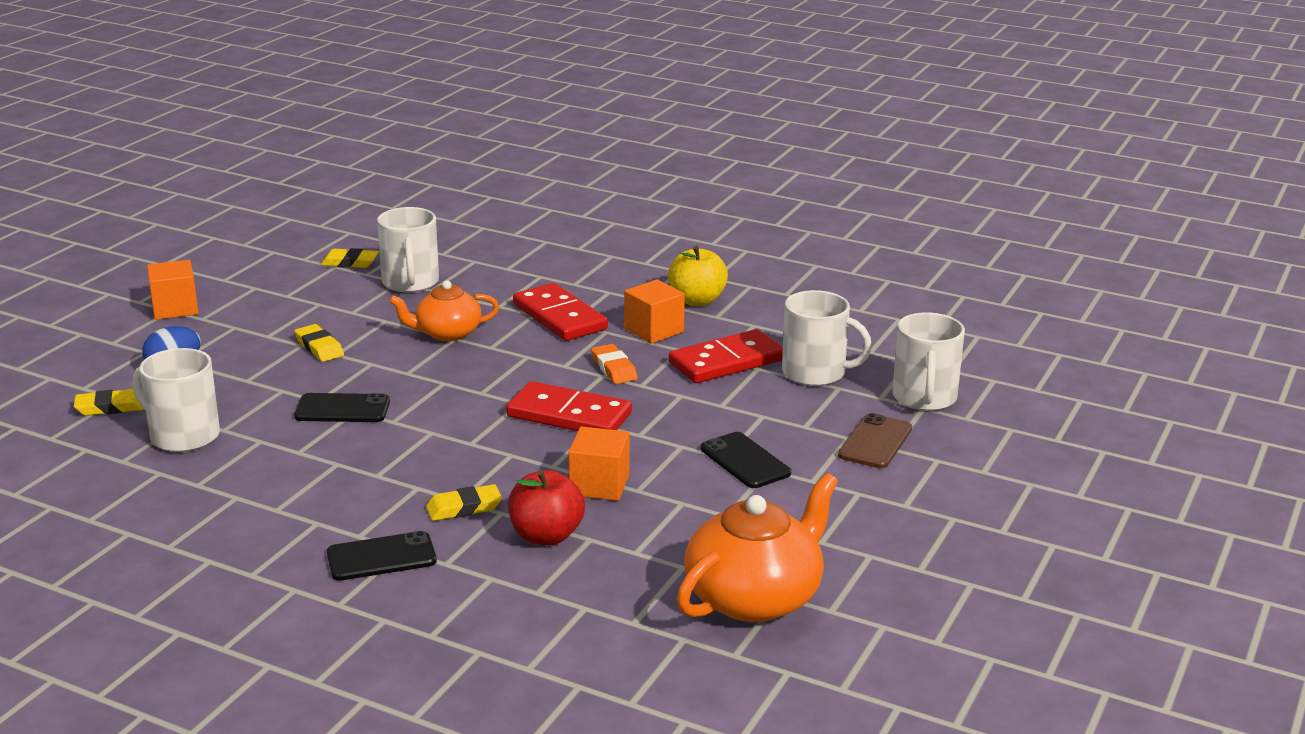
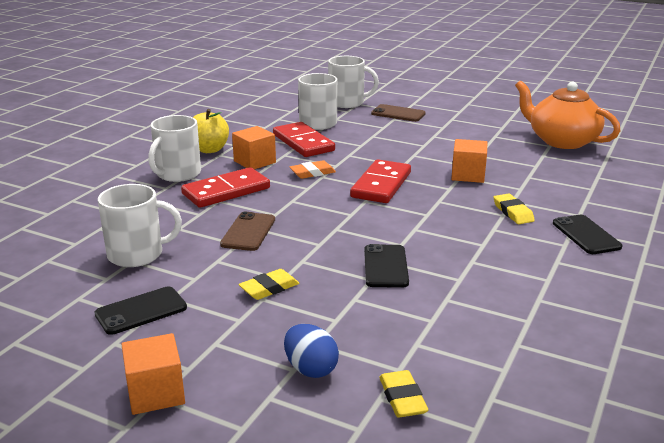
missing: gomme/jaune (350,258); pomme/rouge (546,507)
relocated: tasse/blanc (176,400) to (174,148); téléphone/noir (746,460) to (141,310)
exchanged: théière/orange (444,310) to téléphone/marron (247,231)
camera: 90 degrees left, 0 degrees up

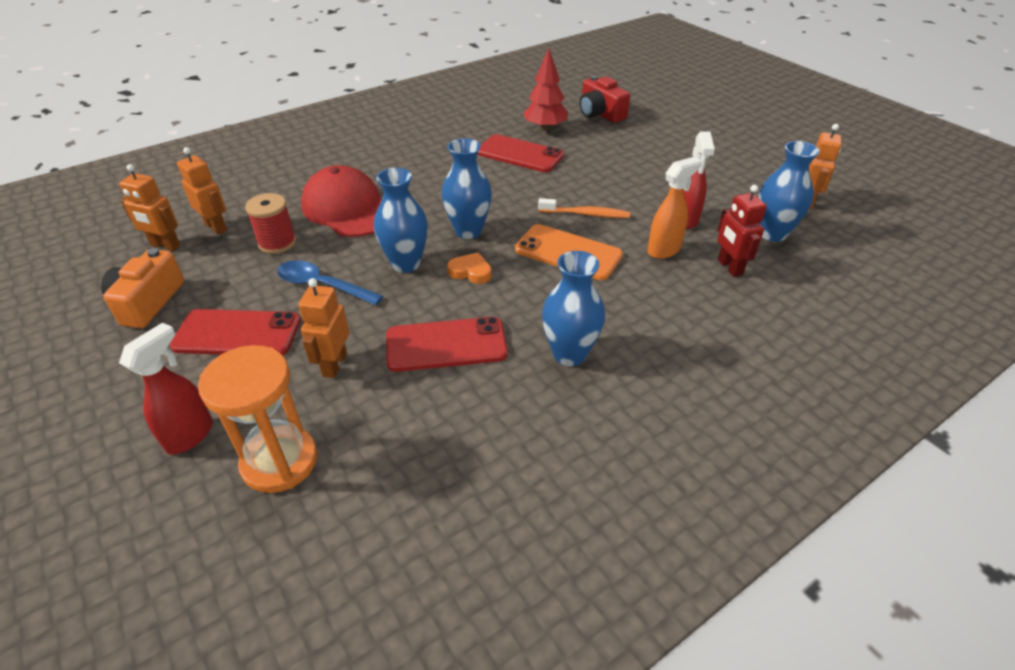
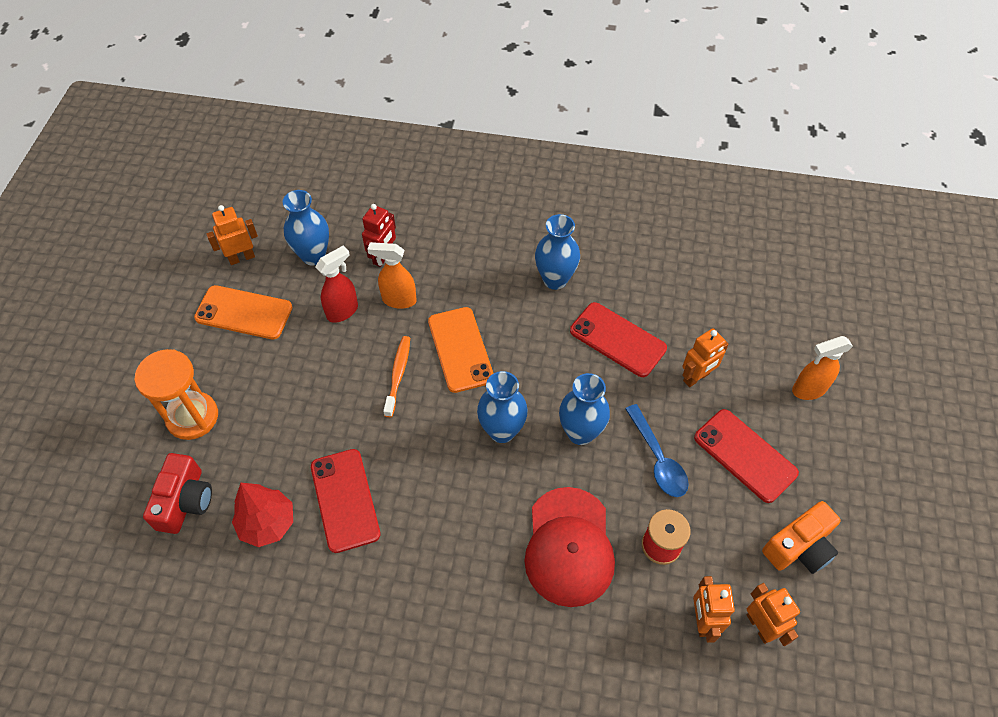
missing: cœur/orange (469,268)
appeared: téléphone/orange (243,312)
relocated: sablier/orange (257,419) to (176,394)
colour: vaporisateur/rouge (166,388) to vaporisateur/orange (822,368)
spun: brosse à dents/orange (584,208) = (396,376) 45 degrees clockwise
camera: 135 degrees left, 15 degrees up

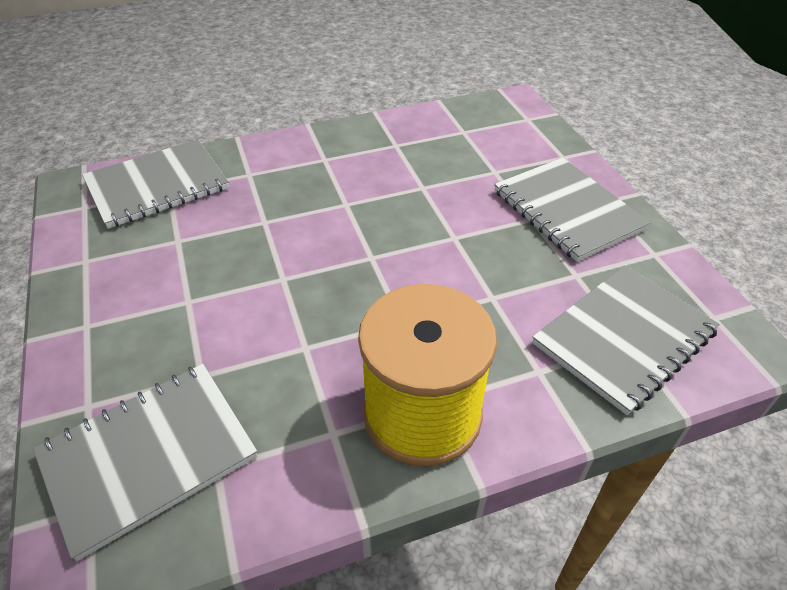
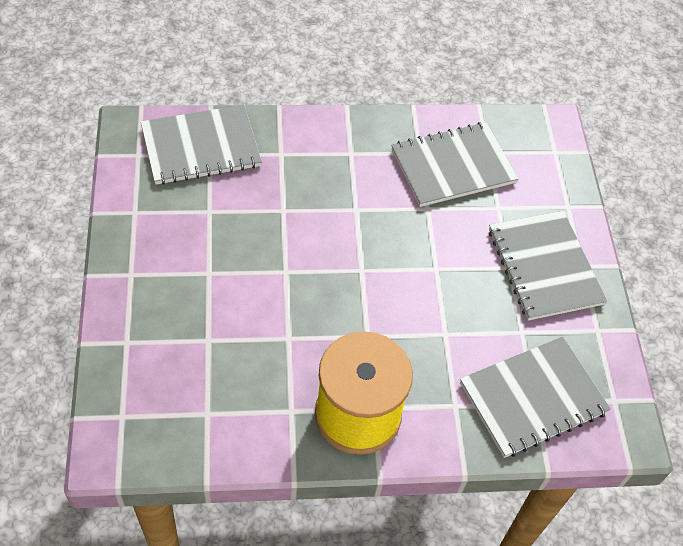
relocated: carnet/gris (145,462) to (454,164)
camera: 10 degrees right, 10 degrees up

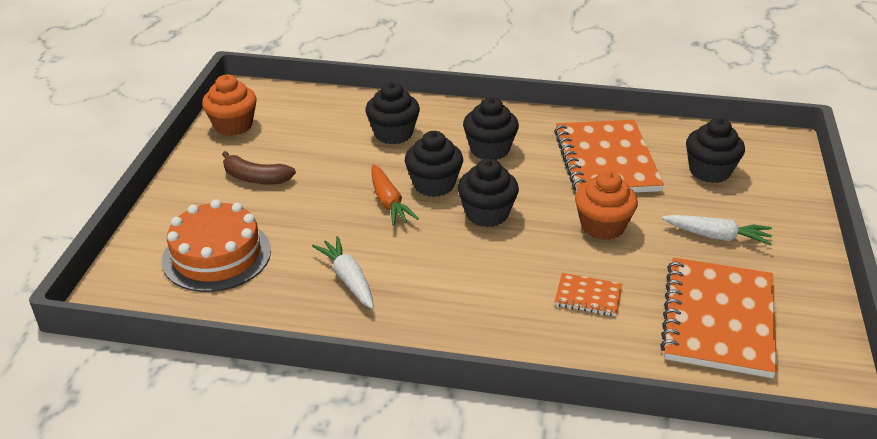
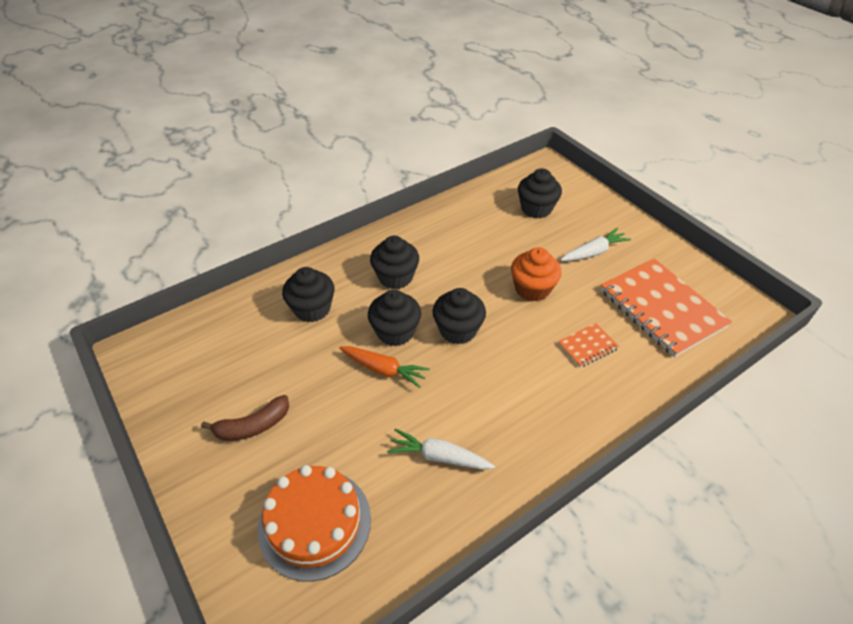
missing: muffin/orange (229,105); carnet/orange (609,156)
camera: 45 degrees left, 10 degrees up

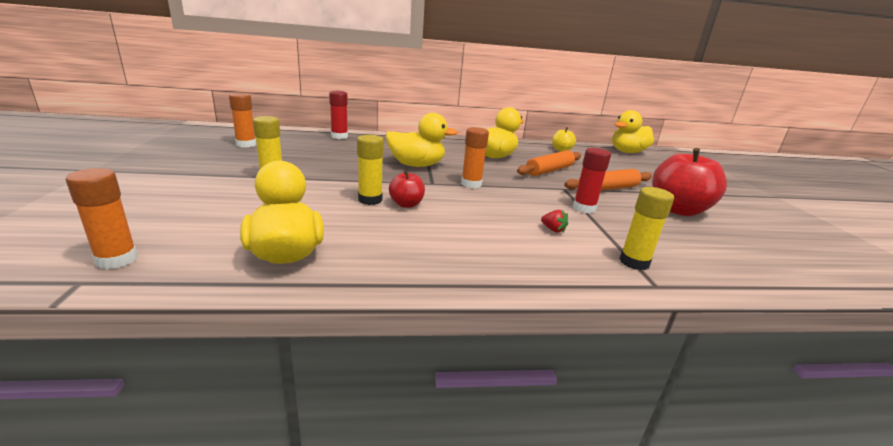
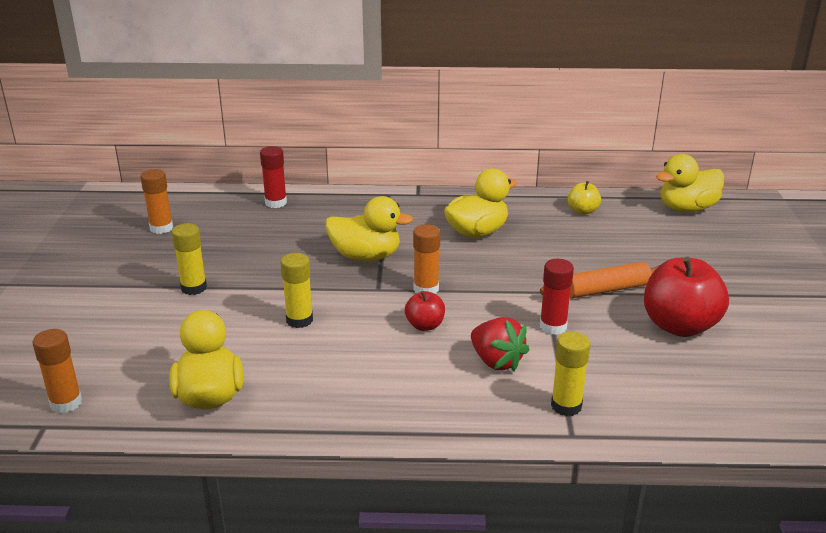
missing: rouleau à pâtisserie/orange (549,163)
relocated: pomme/rouge (407,189) to (425,311)
size: fraise/rouge (554,221) = (500,344) x2.06
camera: 10 degrees right, 5 degrees up

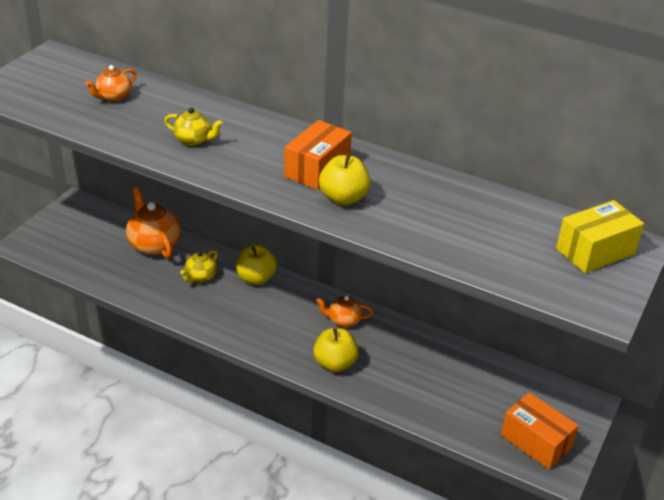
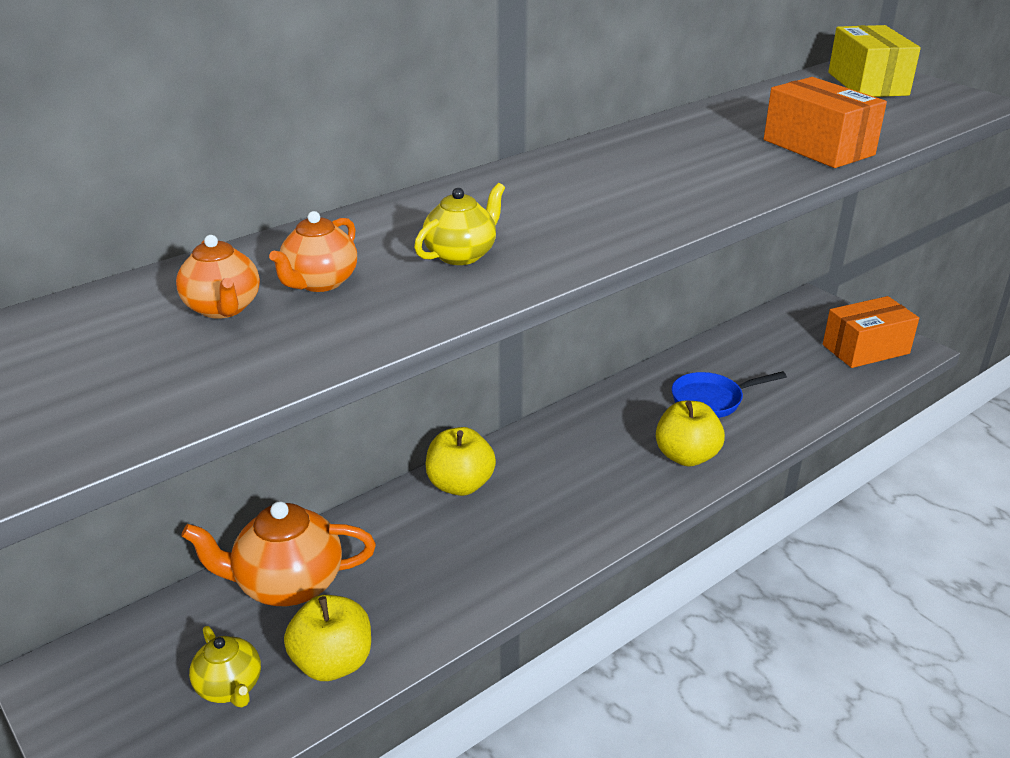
appeared: poêle/bleu (729,394)
relocated: boîte/orange (318,155) to (825,122); pomme/jaune (345,179) to (327,638); théière/jaune (199,266) to (225,666); théière/orange (344,311) to (313,251)
camera: 65 degrees left, 5 degrees down

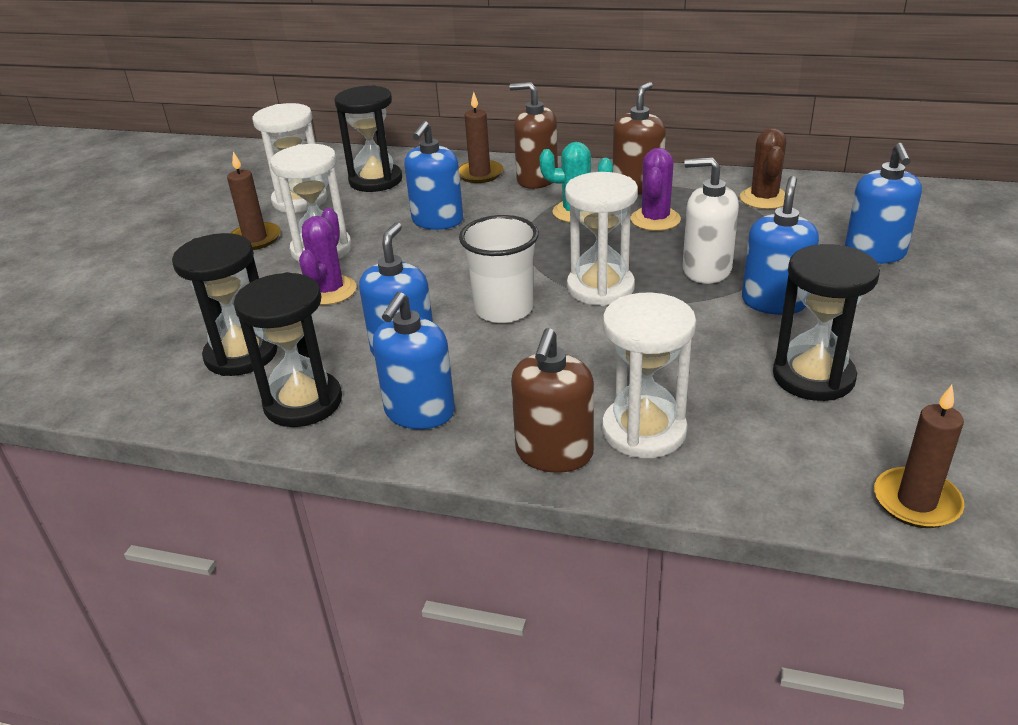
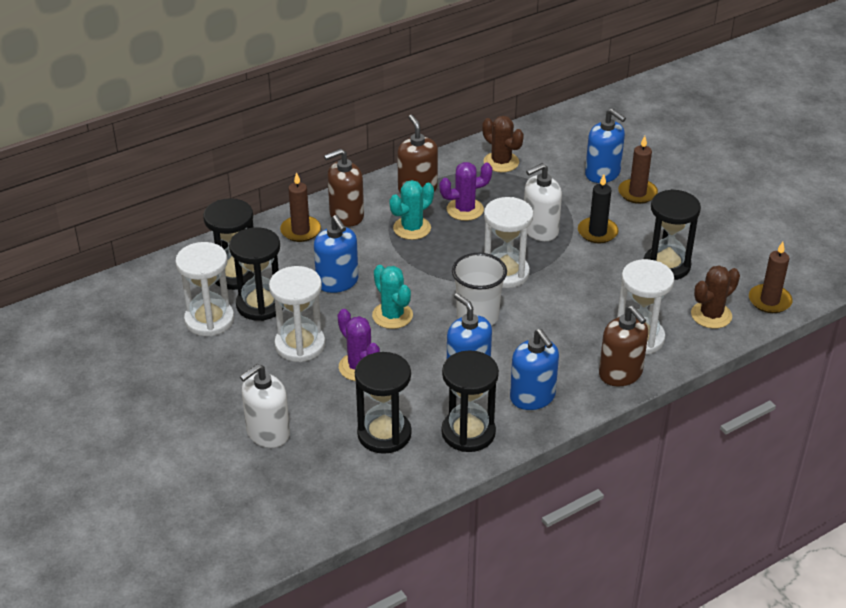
appeared: sablier/noir (256,274); cactus/turquoise (392,297); cactus/marron (715,297); distributeur de savon/blanc (265,406)
relocated: bougie/marron (254,200) to (638,170)
exchanged: distributeur de savon/bleu (780,245) to bougie/noir (598,208)
spun: cactus/violet (656,189) = (465,191) 75 degrees counterclockwise
camera: 50 degrees left, 5 degrees up

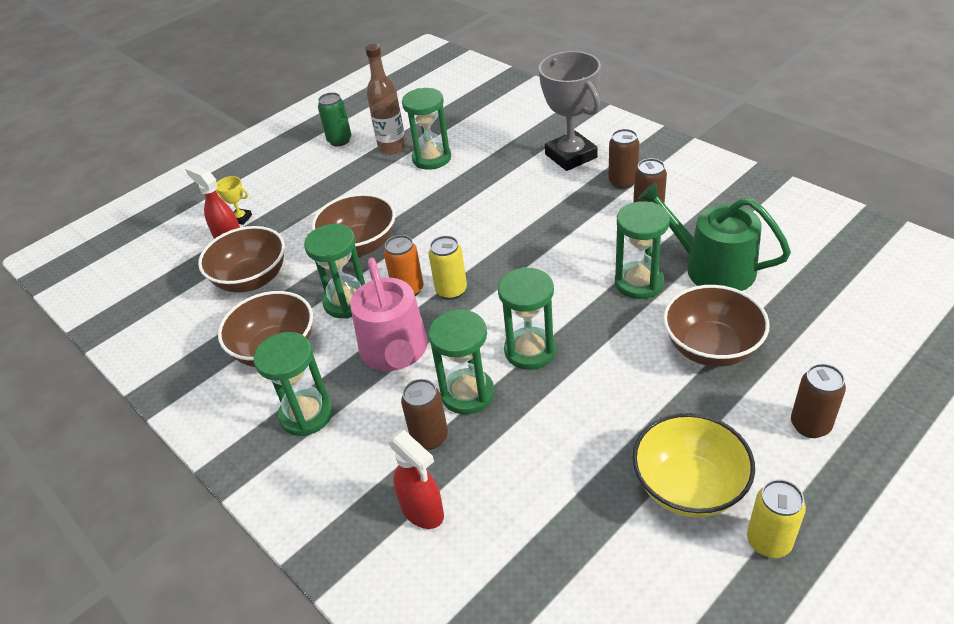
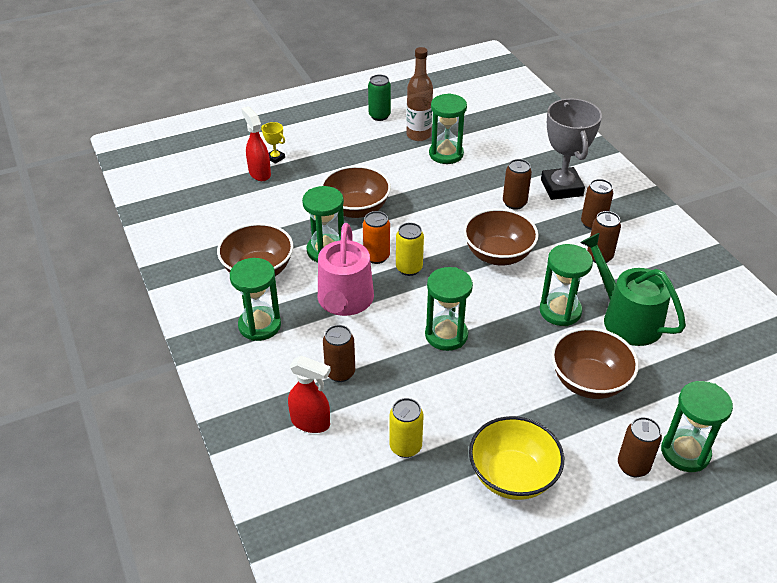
appeared: canette/marron (517,184)
relocated: bol/marron (241,259) to (501,236); sablier/vert (461,362) to (697,426); canette/jaune (776,518) to (406,428)
spun: vaporisateur/rouge (416,479) = (309,394) 45 degrees counterclockwise
camera: 15 degrees right, 0 degrees up

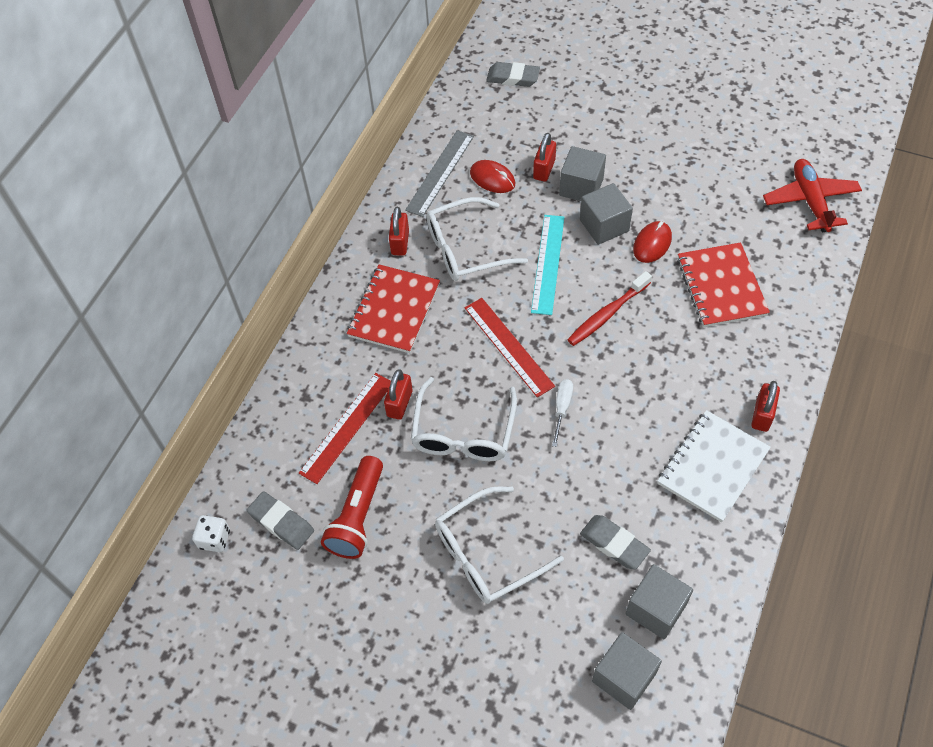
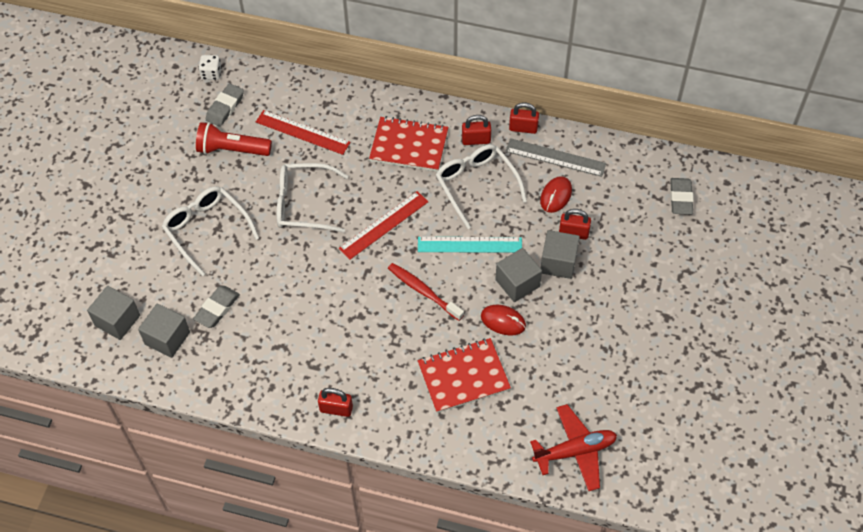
missing: tournevis/blanc (562,413); carnet/blanc (714,466)
relocated: cadenas/rouge (398,394) to (524,118)
camera: 80 degrees right, 0 degrees up

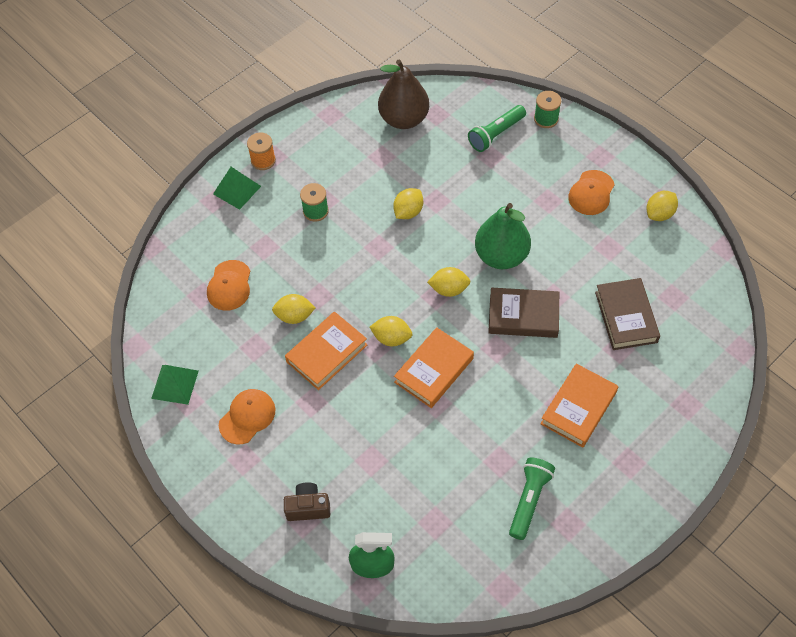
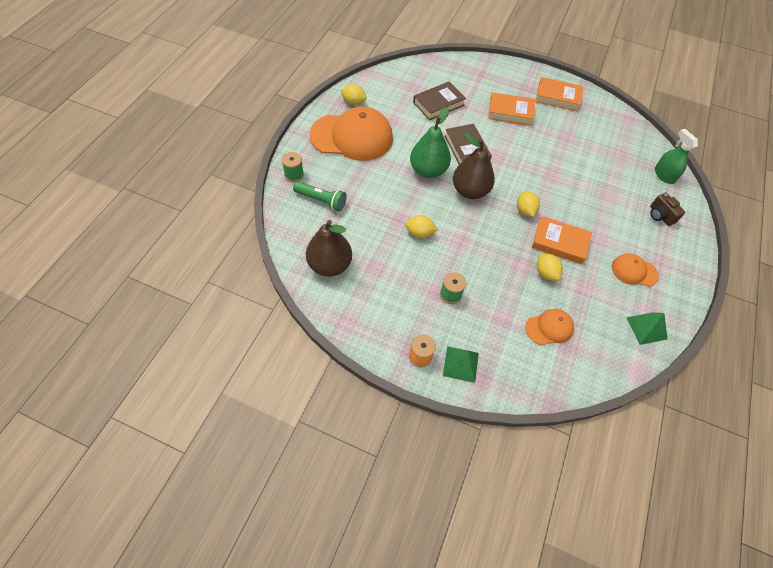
missing: lampe de poche/vert (532,499)
relocated: livre/orange (434,367) to (559,94)
exchanged: citron/jaune (448,282) to poire/marron (474,166)
size: casquette/orange (591,192) = (351,133) x2.08
camera: 120 degrees left, 0 degrees up

